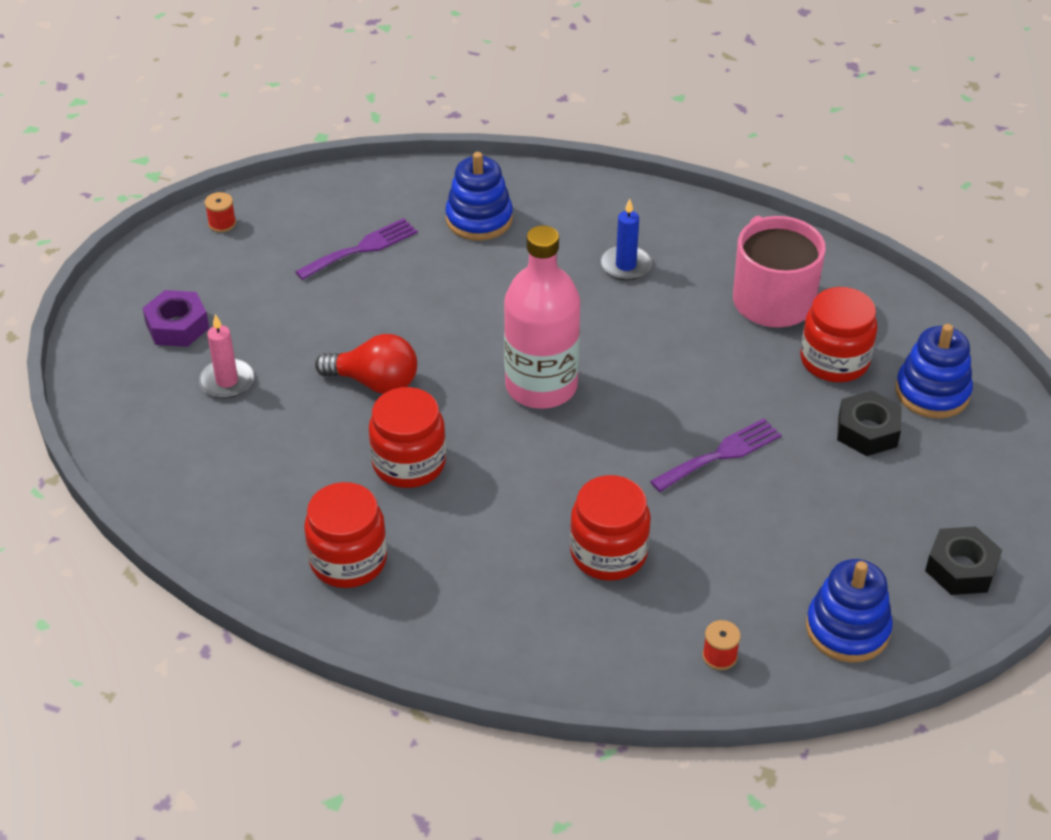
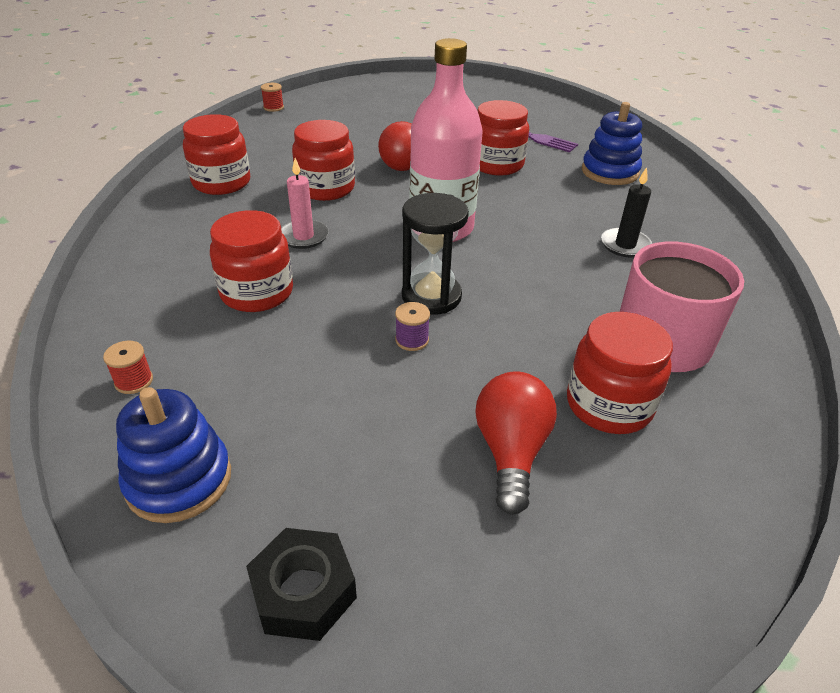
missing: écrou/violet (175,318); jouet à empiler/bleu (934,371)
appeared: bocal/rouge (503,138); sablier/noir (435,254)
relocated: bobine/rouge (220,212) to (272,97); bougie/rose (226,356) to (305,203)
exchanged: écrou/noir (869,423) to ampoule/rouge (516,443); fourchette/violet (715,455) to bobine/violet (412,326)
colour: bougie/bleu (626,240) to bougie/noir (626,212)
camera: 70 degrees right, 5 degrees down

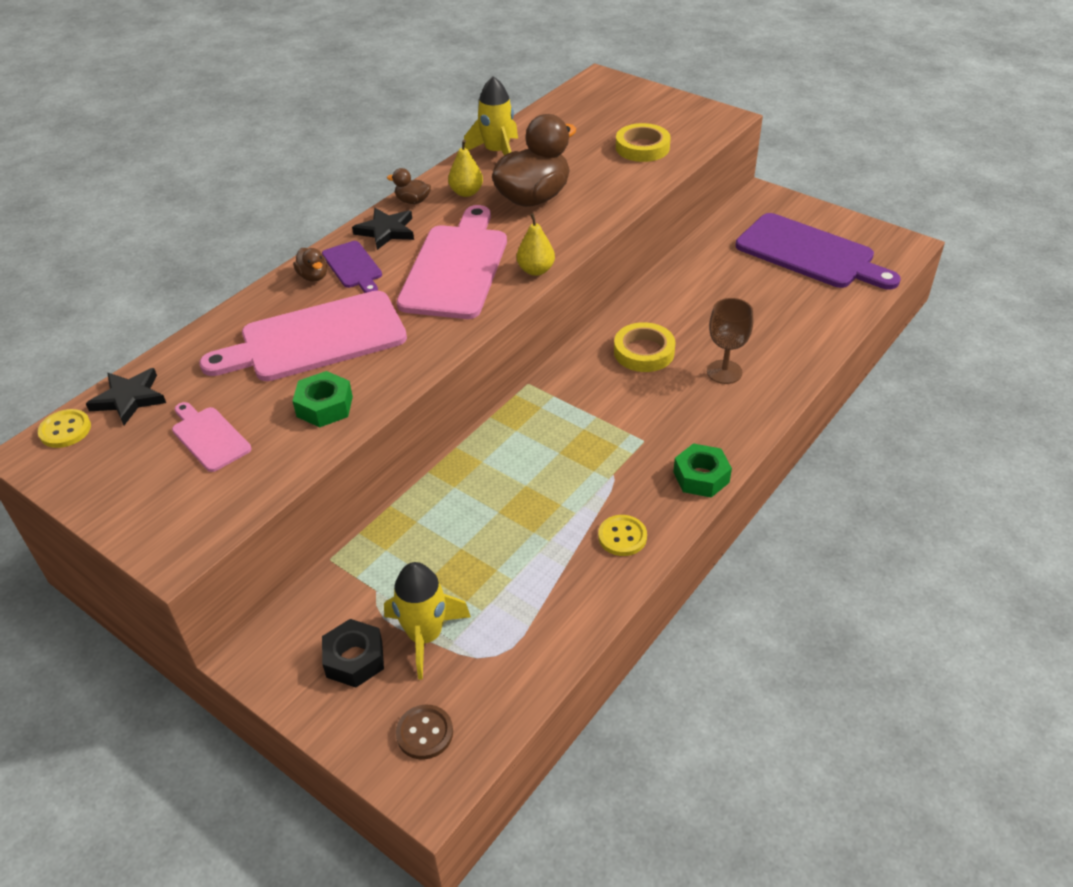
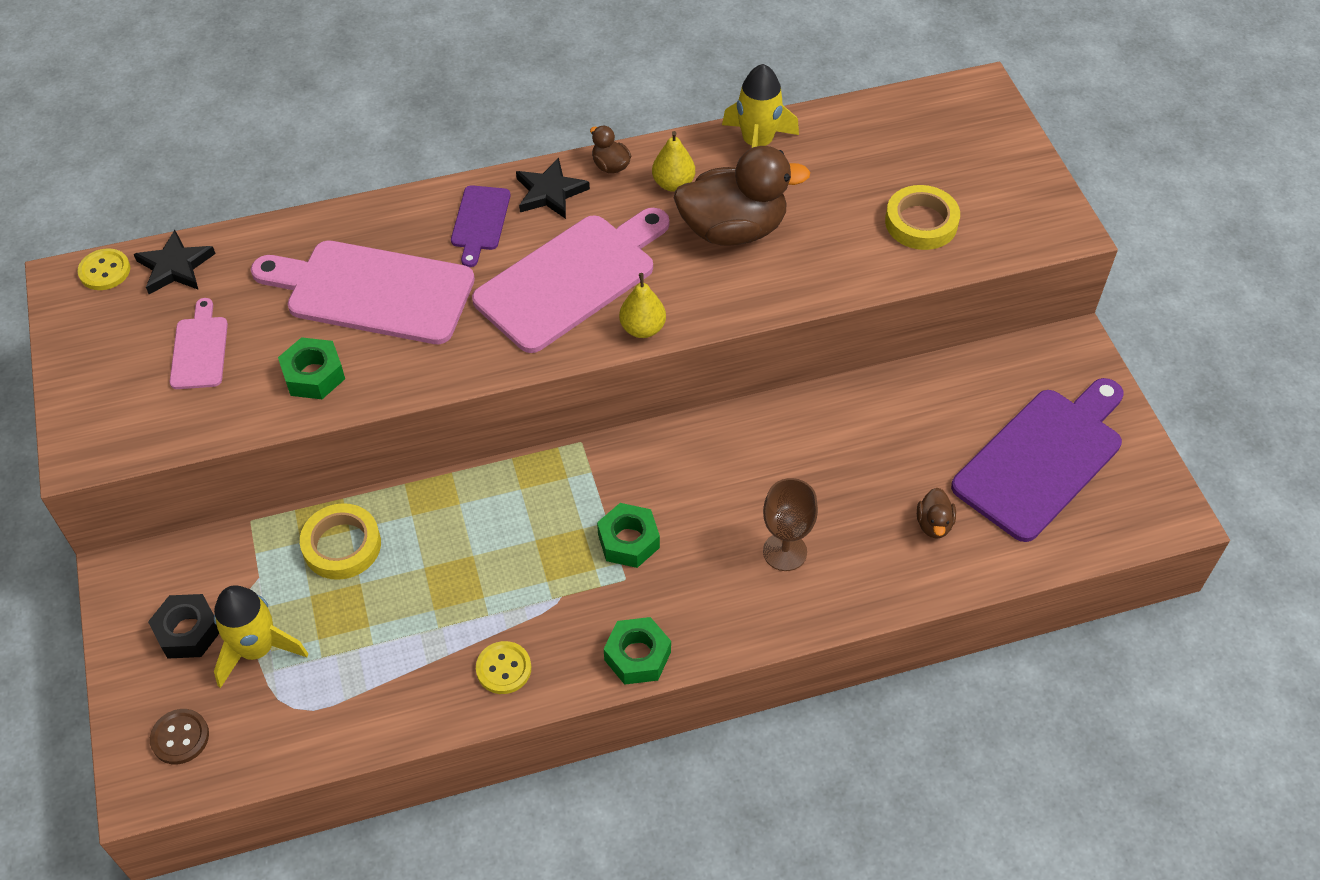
appeared: écrou/vert (628,535)
relocated: canard/marron (310,264) to (936,513); ruban adhésif/jaune (644,347) to (340,541)
spun: planche à découper/violet (818,251) = (1037,460) 120 degrees counterclockwise
camera: 35 degrees right, 10 degrees up

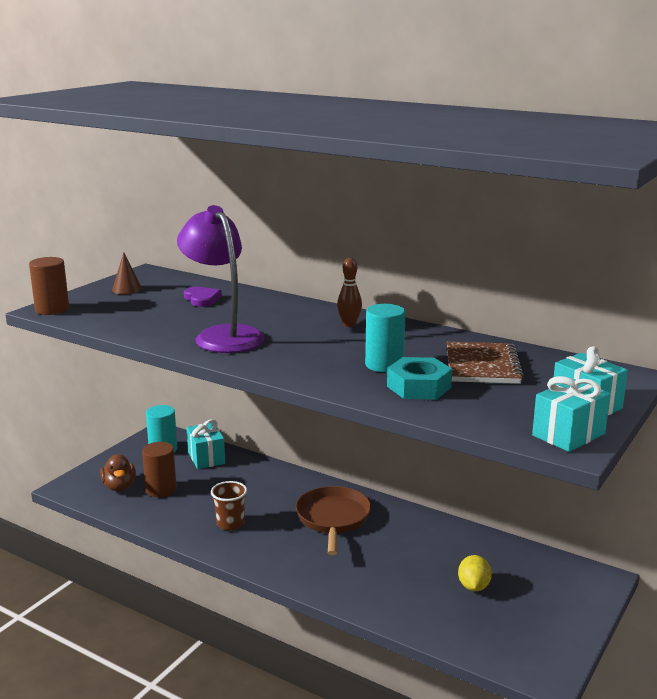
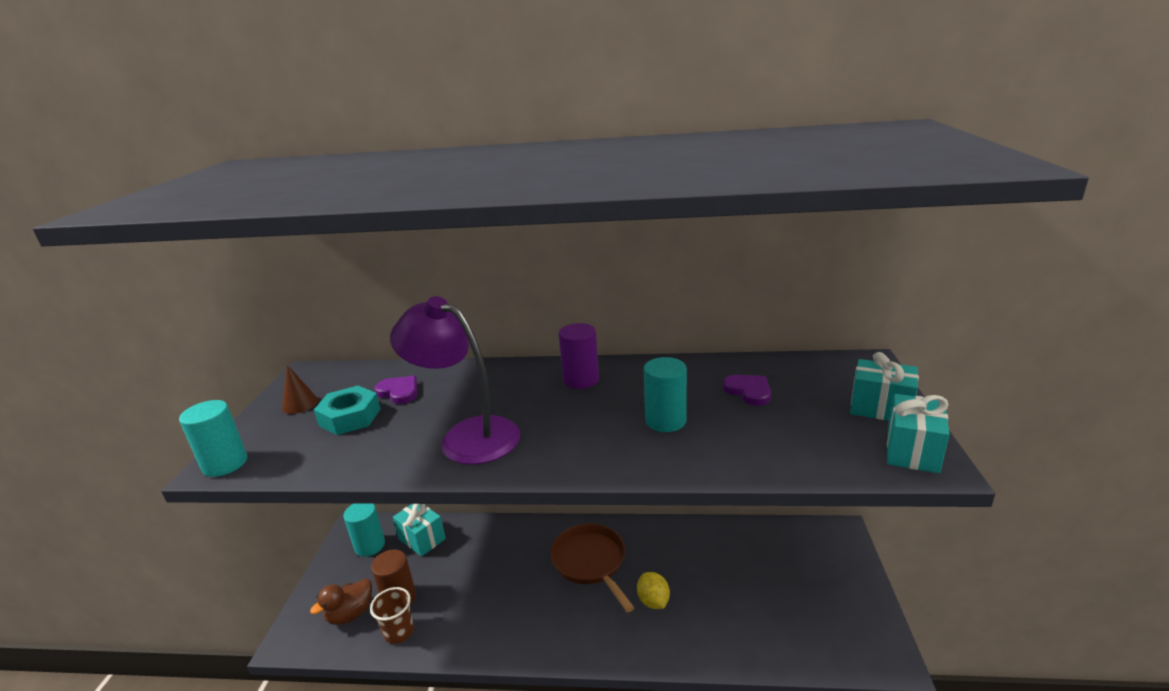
relocated: écrou/turquoise (419,378) to (347,410); gobelet/marron (229,506) to (392,615); citron/jaune (475,573) to (653,590)
exchanged: quille/marron (349,292) to cylindre/violet (578,356); carnet/marron (485,363) to cœur/violet (747,390)
colour: cylindre/marron (49,286) to cylindre/turquoise (213,438)
spun: canard/marron (118,472) = (341,602) 90 degrees clockwise
camera: 25 degrees left, 5 degrees up

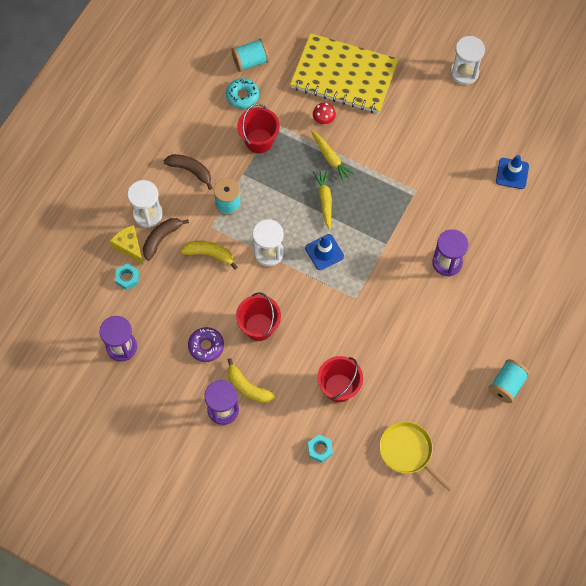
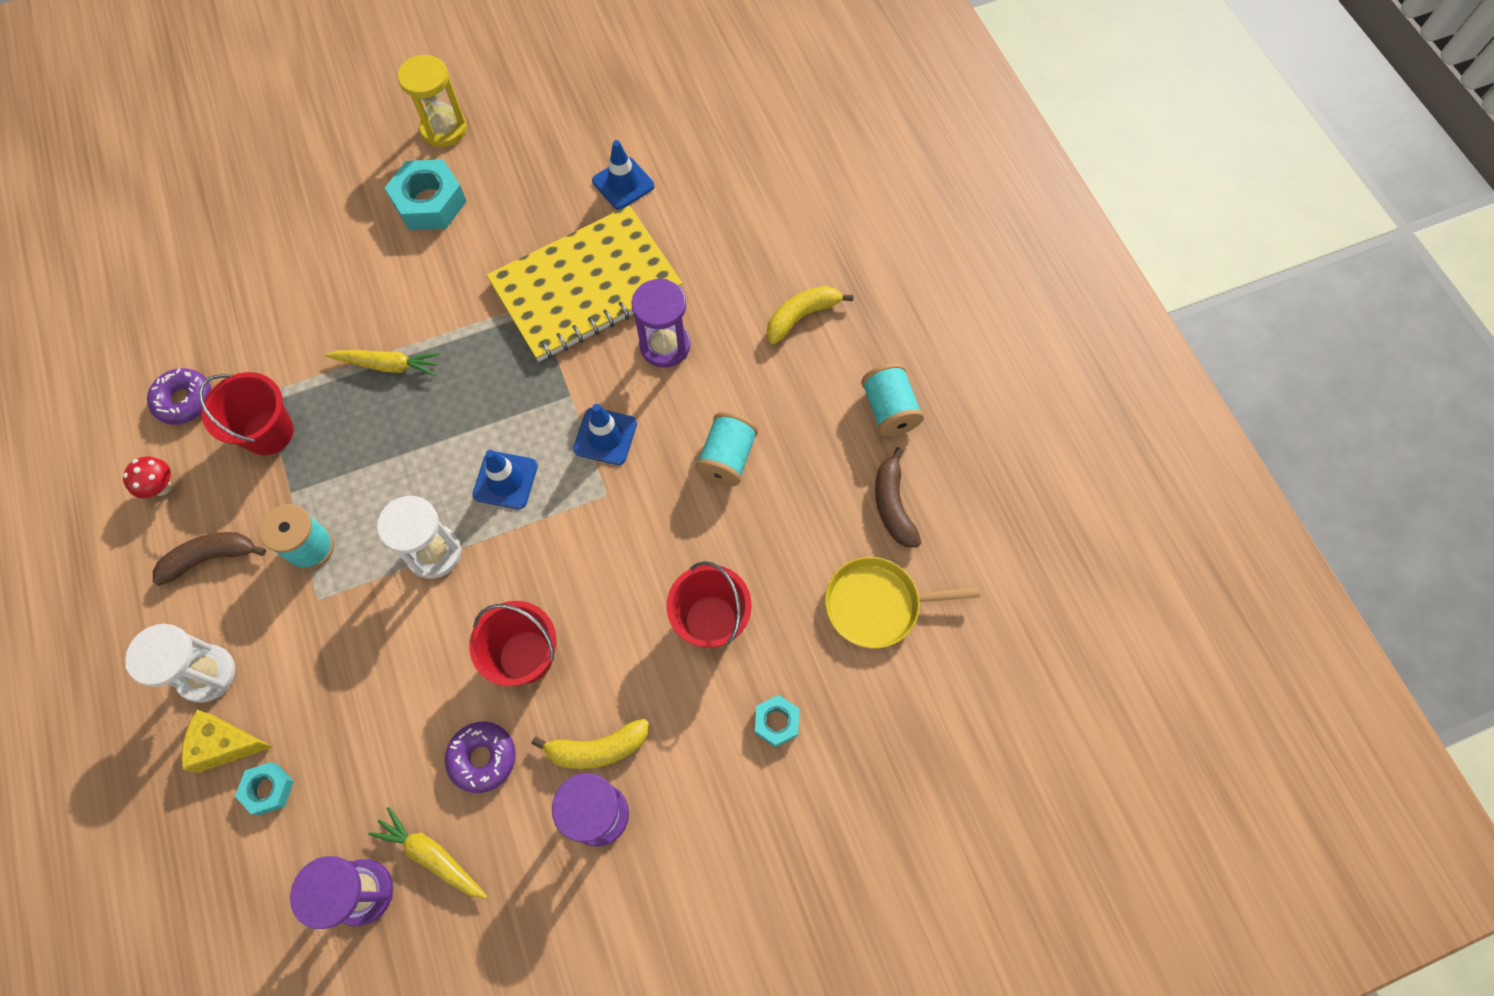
appeared: écrou/turquoise (426,194); cône de chantier/bleu (605,434)
relocated: carnet/jaune (344,73) to (585,283); bobine/turquoise (250,55) to (726,449); champignon/rouge (324,114) to (147,477); carotte/jaune (322,200) to (428,853); banane/marron (166,239) to (898,497); banane/jaune (209,255) to (810,315)
colour: sablier/blanc (468,60) to sablier/jaune (432,101); beignet/turquoise (242,93) to beignet/violet (179,396)
camera: 50 degrees left, 0 degrees up

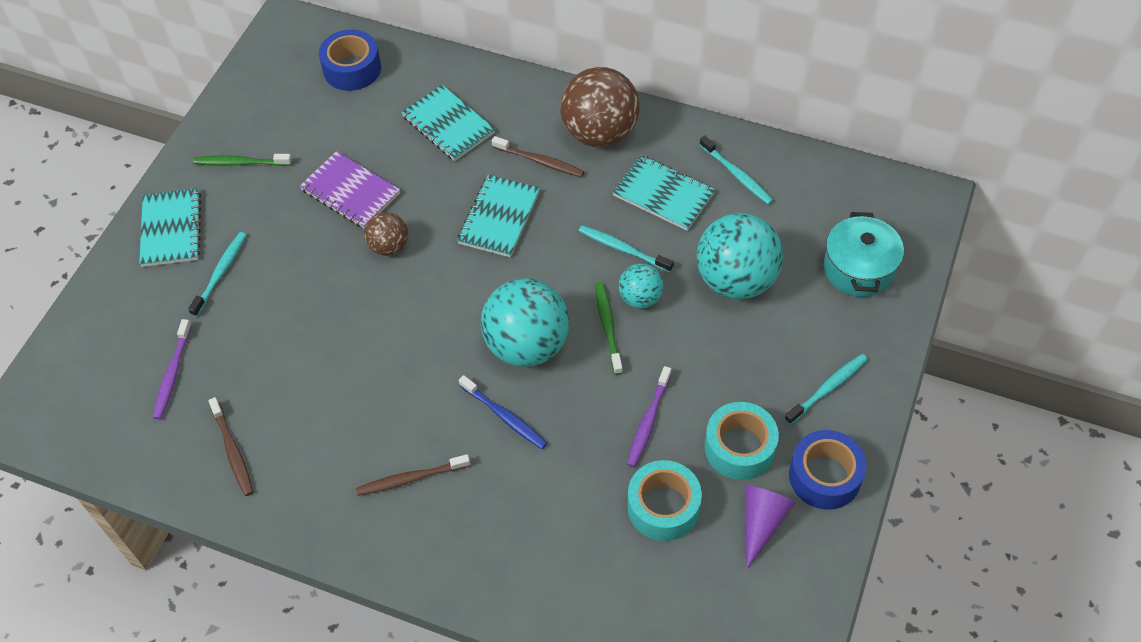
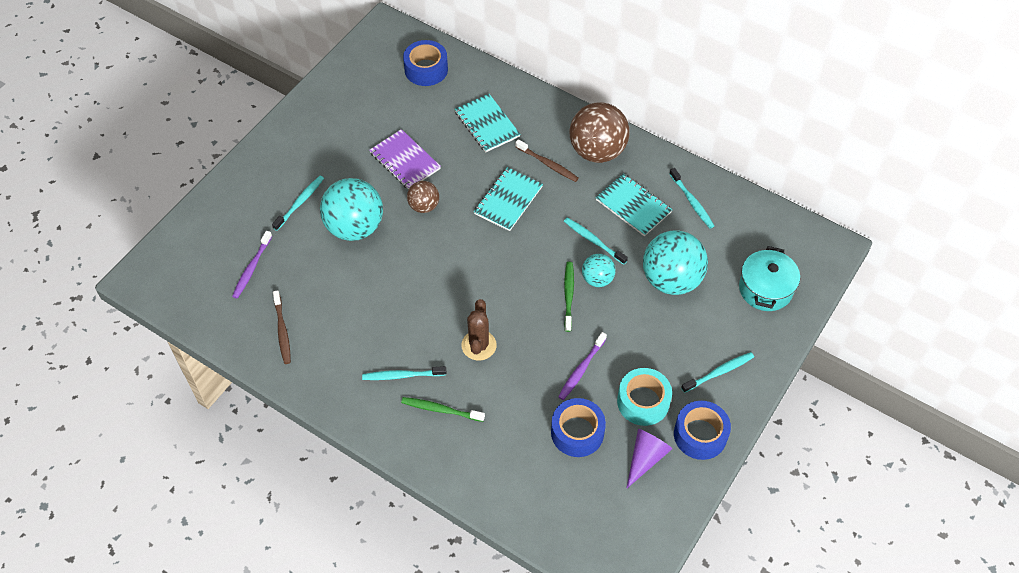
missing: carnet/turquoise (170,227)
relocated: brosse à dents/vert (242,160) to (443,409); balle/turquoise (525,322) to (351,209)
exchanged: brosse à dents/bleu (503,412) to cactus/marron (479,330)
colour: brosse à dents/marron (413,475) to brosse à dents/turquoise (404,373); ruban adhésif/turquoise (664,500) to ruban adhésif/bleu (578,427)
camera: 10 degrees right, 0 degrees up

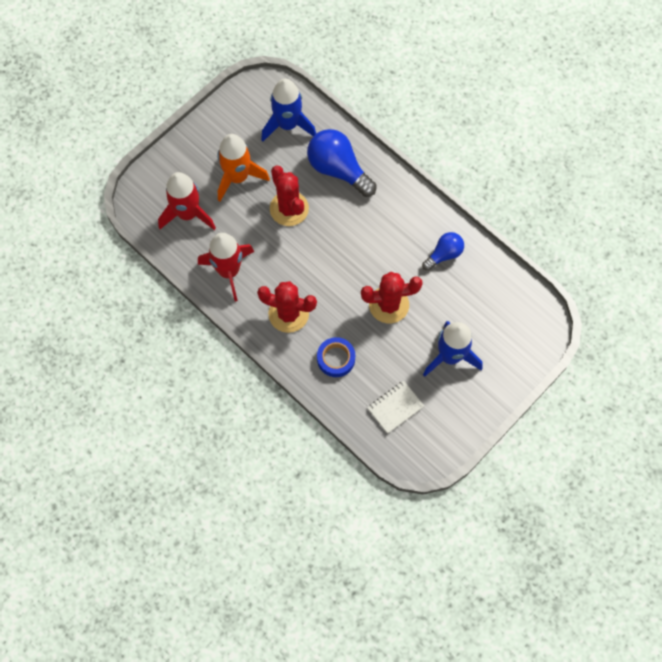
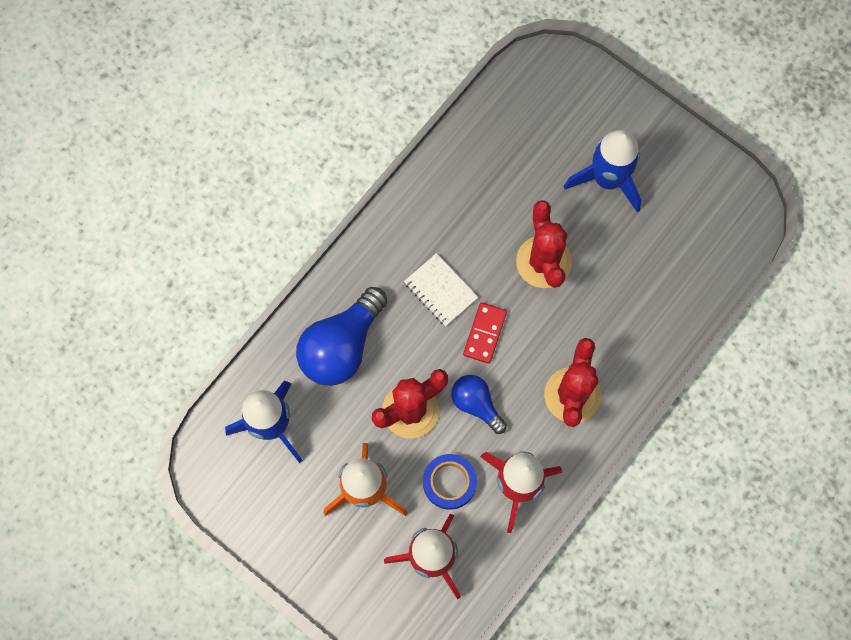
appeared: domino/rouge (485,333)
relocated: ampoule/bleu (443,251) to (479,404); ruban adhésif/bleu (336,357) to (450,482); carnet/blanc (396,407) to (441,289)
camera: 95 degrees left, 5 degrees up

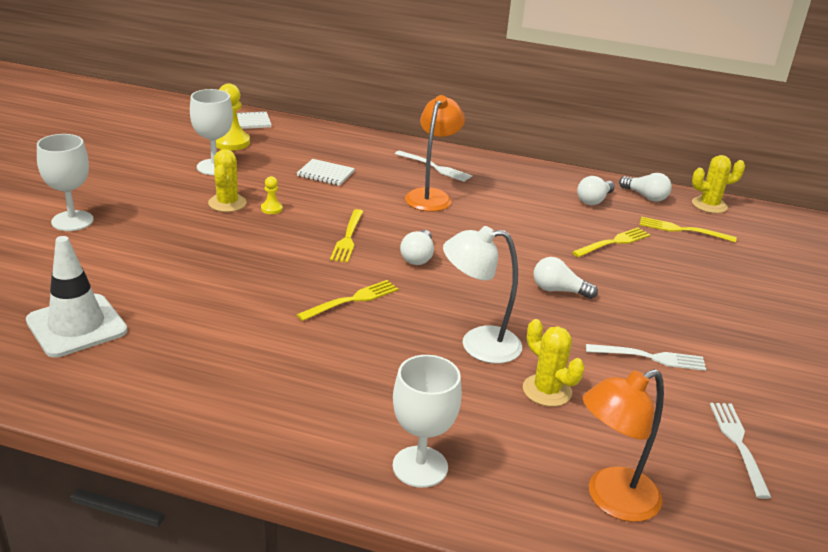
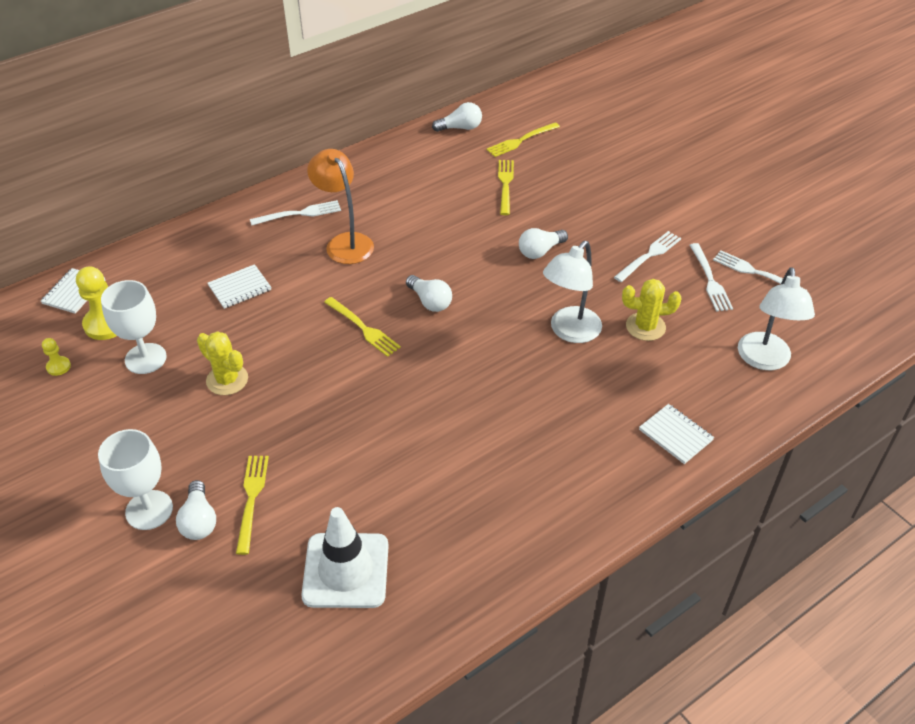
missing: cactus/jaune (718,184)
appeared: fourchette/blanc (711,277)
relocated: pion/jaune (272,195) to (56,357); ampoule/blanc (596,190) to (196,510); fourchette/jaune (347,300) to (252,505)
exchanged: verre à pied/blanc (427,421) to carnet/blanc (676,434)
colour: lampe/orange (623,445) to lampe/blanc (776,318)
camera: 50 degrees left, 15 degrees up

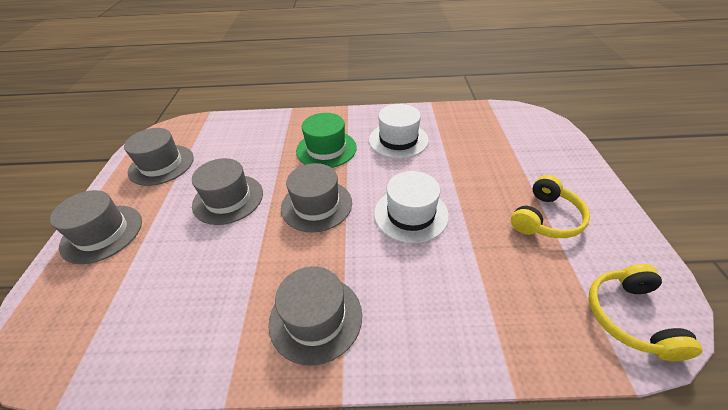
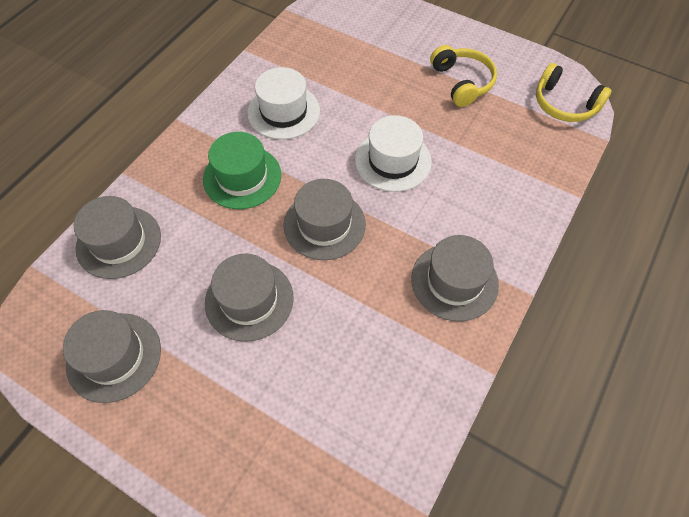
relocated: chapeau/gris (96,227) to (117,237)
camera: 60 degrees left, 15 degrees up

